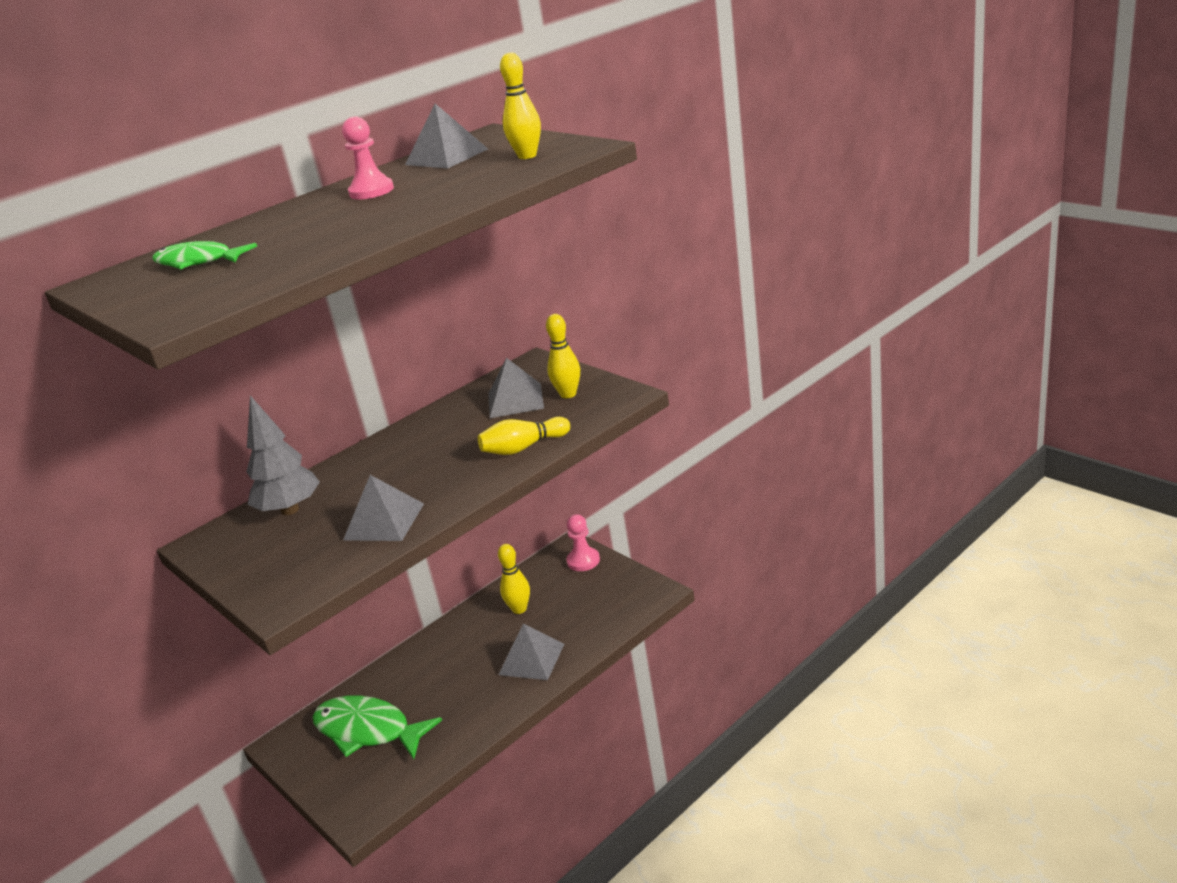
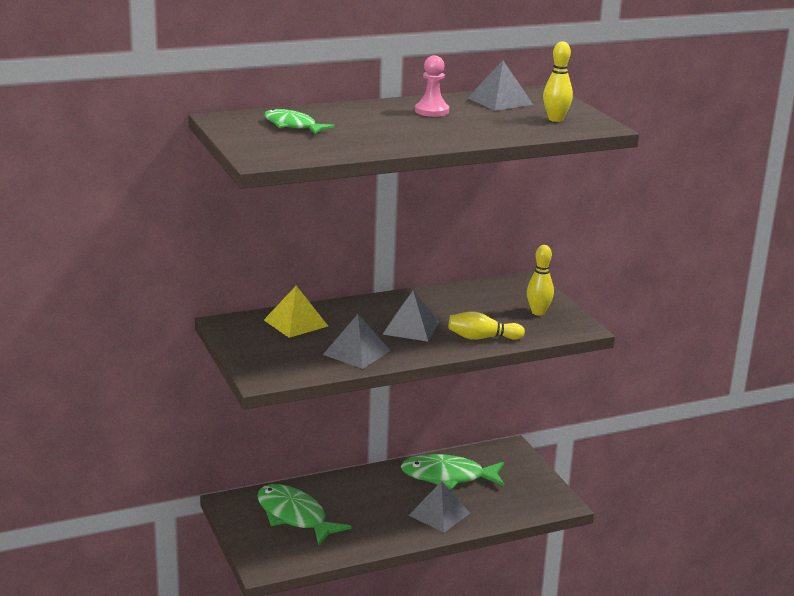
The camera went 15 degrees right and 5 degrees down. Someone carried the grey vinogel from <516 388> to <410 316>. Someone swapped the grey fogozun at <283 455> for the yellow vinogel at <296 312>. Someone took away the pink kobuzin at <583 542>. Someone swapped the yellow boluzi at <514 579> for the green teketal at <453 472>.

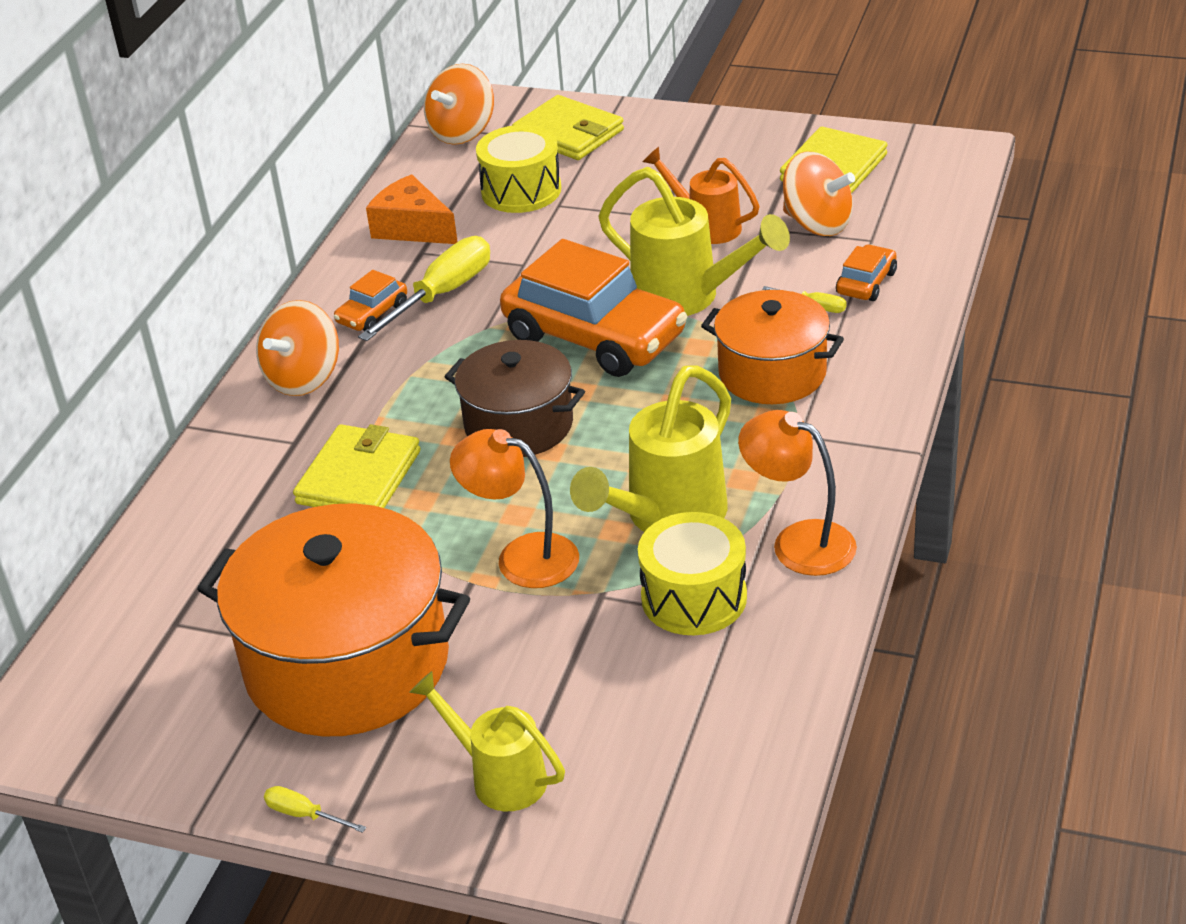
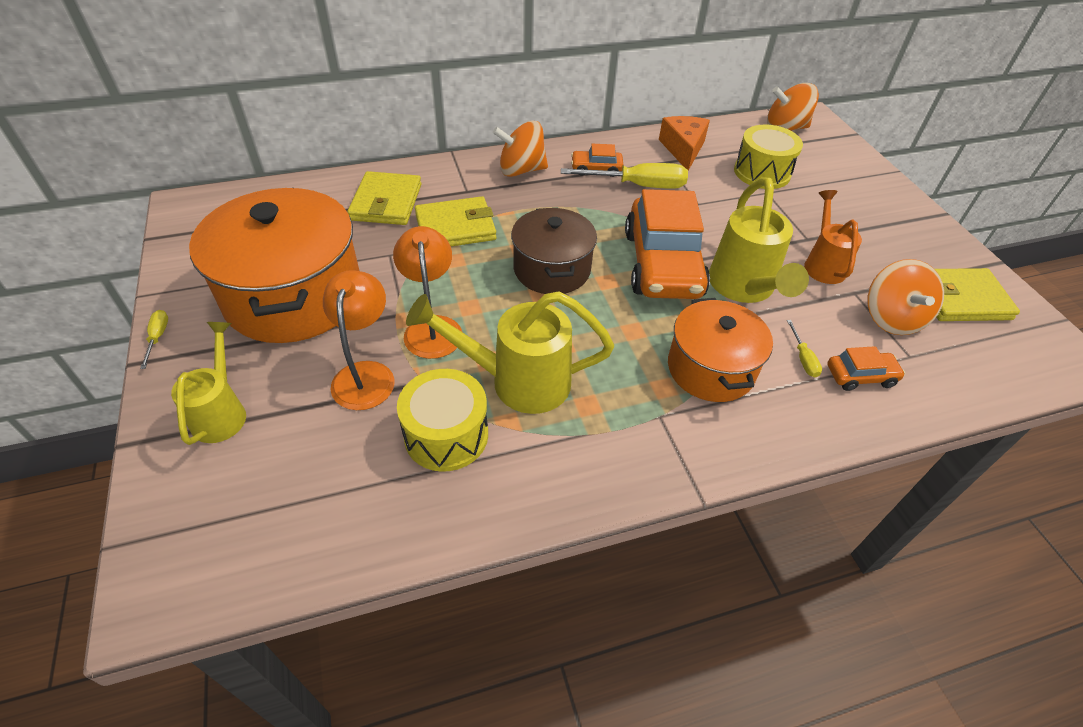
The camera went 50 degrees right and 10 degrees up. Someone carried the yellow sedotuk from <568 127> to <384 198>. Someone carried the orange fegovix from <797 493> to <359 340>.

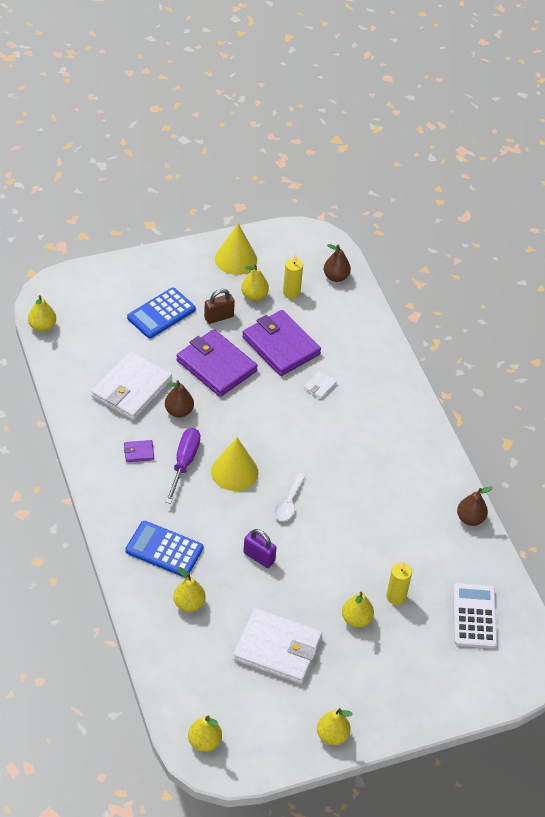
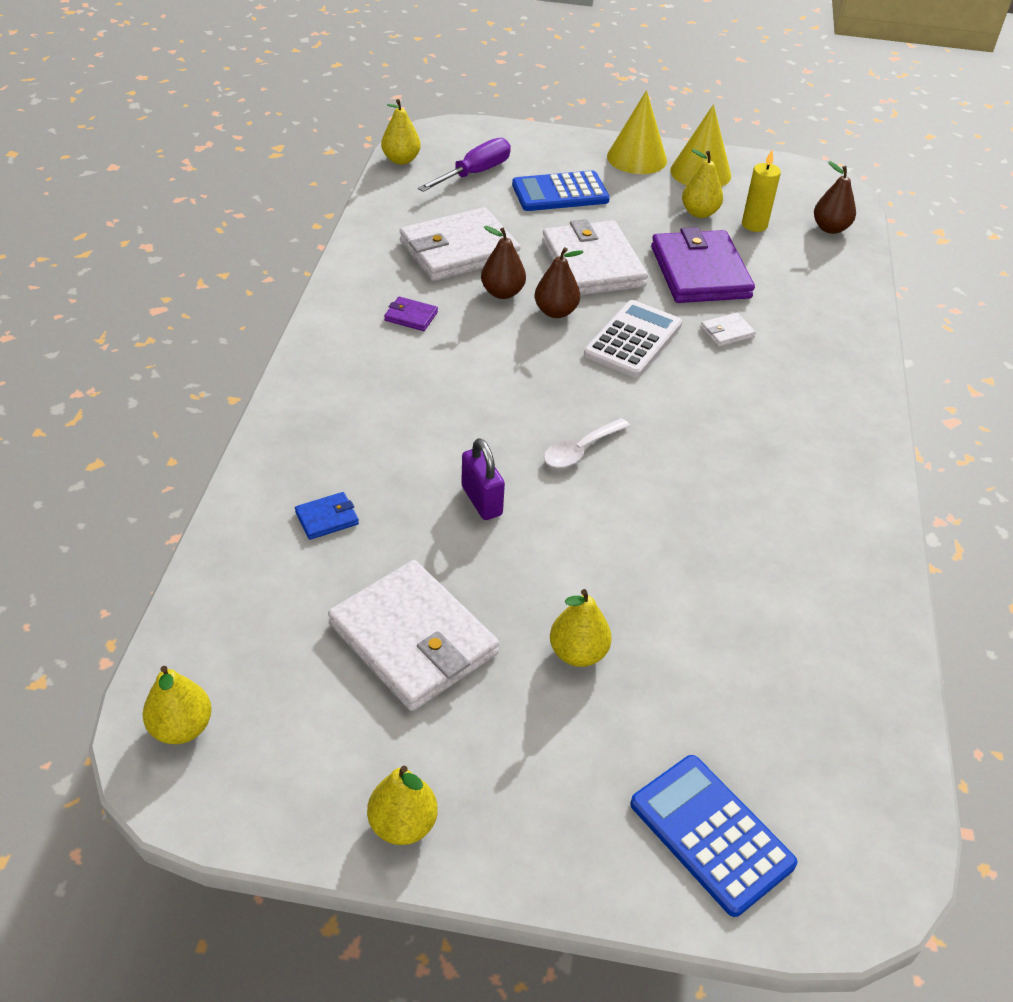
The camera went 30 degrees right and 5 degrees down. Someone took away the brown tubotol at <219 306>. Someone repainted the purple sedotuk at <217 363>, which became the white sedotuk at <595 257>. Someone carried the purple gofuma from <182 466> to <464 165>. Someone carried the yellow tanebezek from <234 464> to <637 132>. Someone carried the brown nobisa from <475 506> to <559 282>. Someone carried the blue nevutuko from <164 549> to <713 836>. Someone took away the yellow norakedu at <399 583>. Someone swapped the yellow nobisa at <189 589> for the blue sedotuk at <327 516>. Someone carried the white nevutuko from <475 615> to <633 338>.

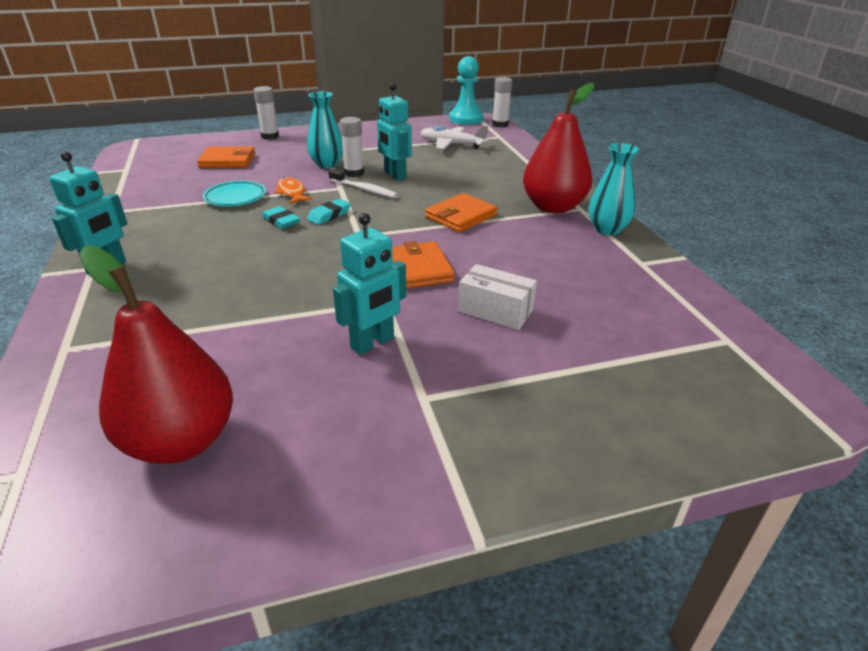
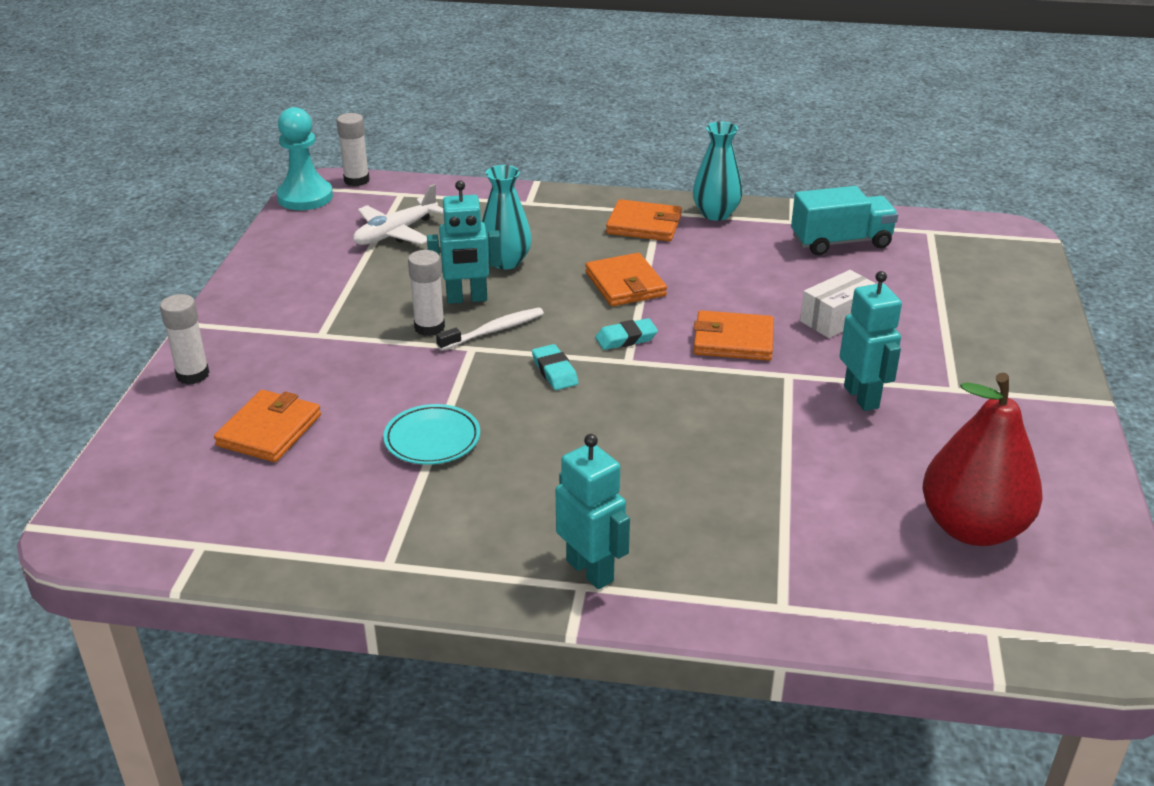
The camera went 65 degrees left and 0 degrees up. Someone swapped the red nobisa at <559 148> for the orange sedotuk at <644 220>. Someone carried the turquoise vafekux from <325 129> to <507 217>. Someone took away the orange teketal at <293 190>. Someone carried the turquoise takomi from <281 217> to <626 334>. Someone put down the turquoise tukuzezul at <844 220>.

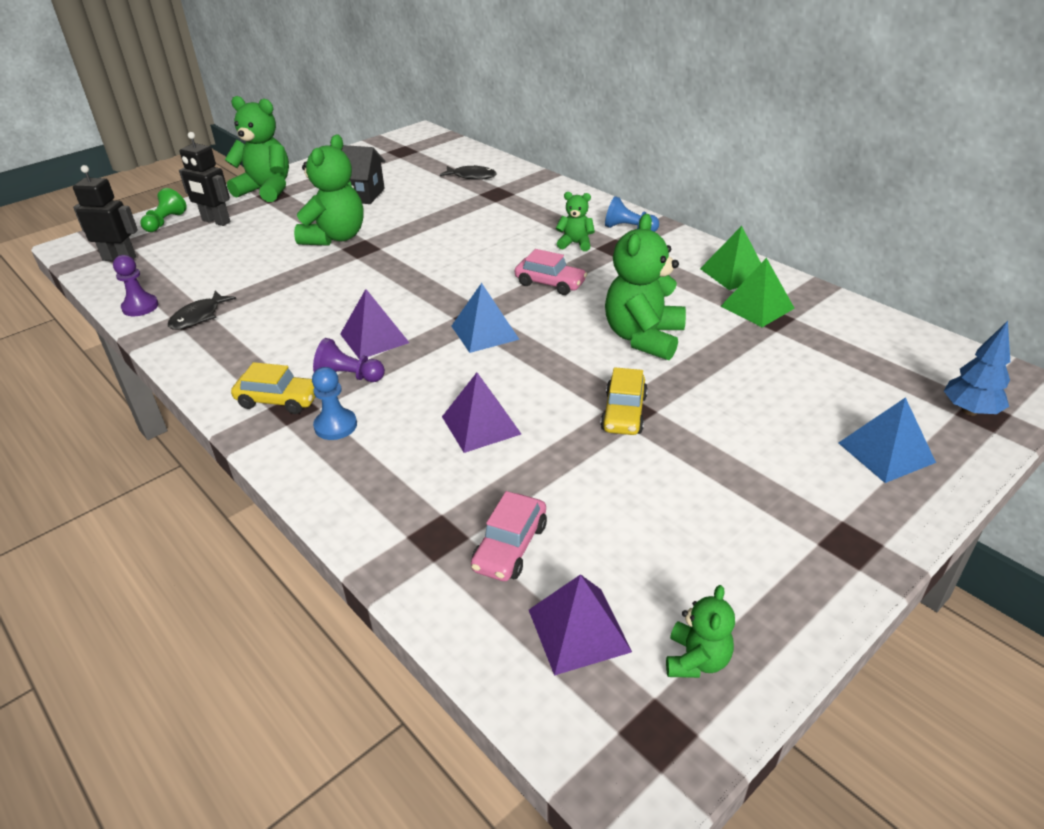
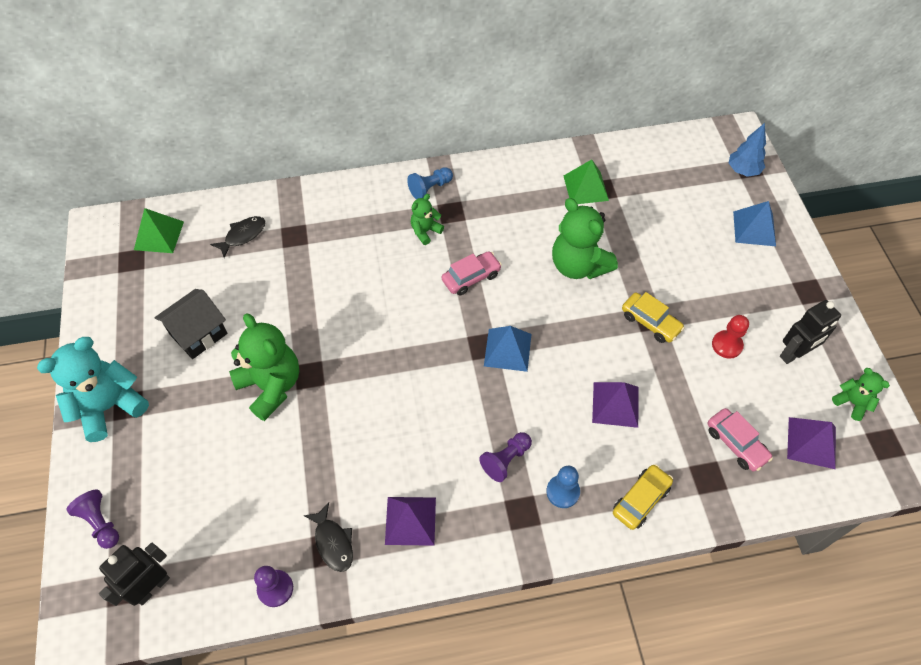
The camera went 60 degrees left and 20 degrees up. Someone repainted the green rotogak at <257 149>, which became the turquoise rotogak at <93 389>. Someone carried the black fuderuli from <204 179> to <810 332>. Someone repainted the green kobuzin at <163 210>, which became the purple kobuzin at <92 519>. Someone carried the green vinogel from <730 258> to <159 230>. Someone carried the purple vinogel from <374 324> to <410 521>. Someone carried the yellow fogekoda from <273 388> to <643 497>. Someone put down the red kobuzin at <730 337>.

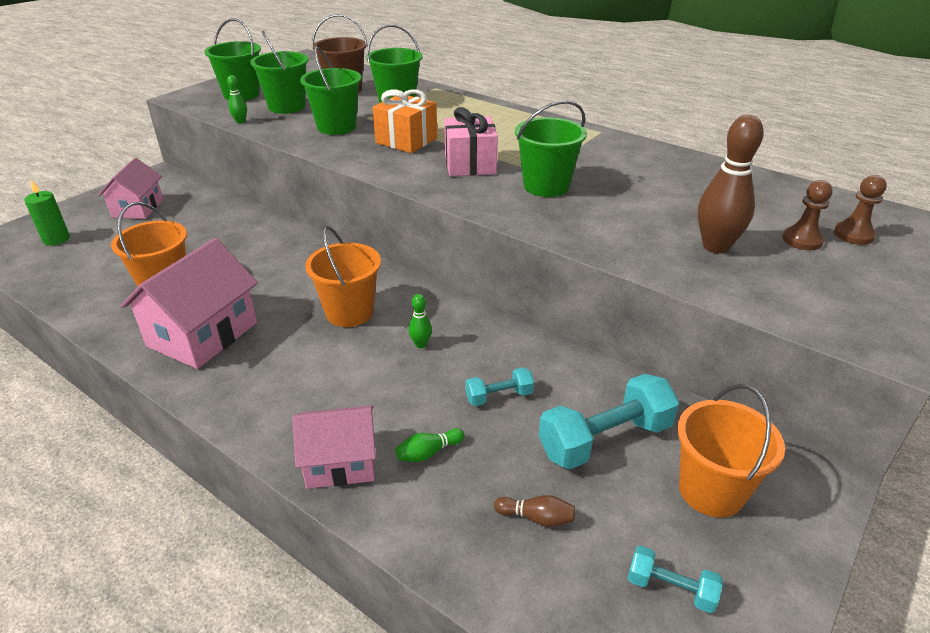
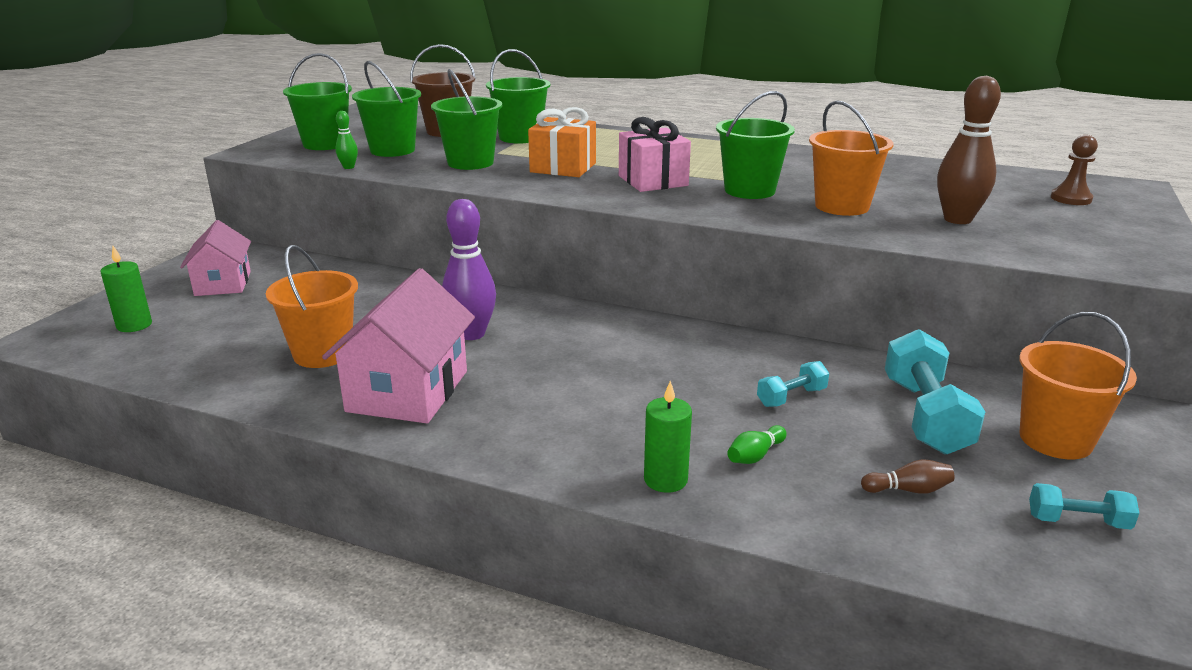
The camera went 15 degrees left and 10 degrees down. Someone took away the brown kobuzin at <807 215>. Someone carried the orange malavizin from <343 276> to <851 158>. Someone took away the green boluzi at <420 321>. Someone rotated the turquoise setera at <609 421> by 45 degrees counterclockwise. Someone swapped the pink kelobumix at <334 447> for the green norakedu at <668 437>. Someone put down the purple boluzi at <469 269>.

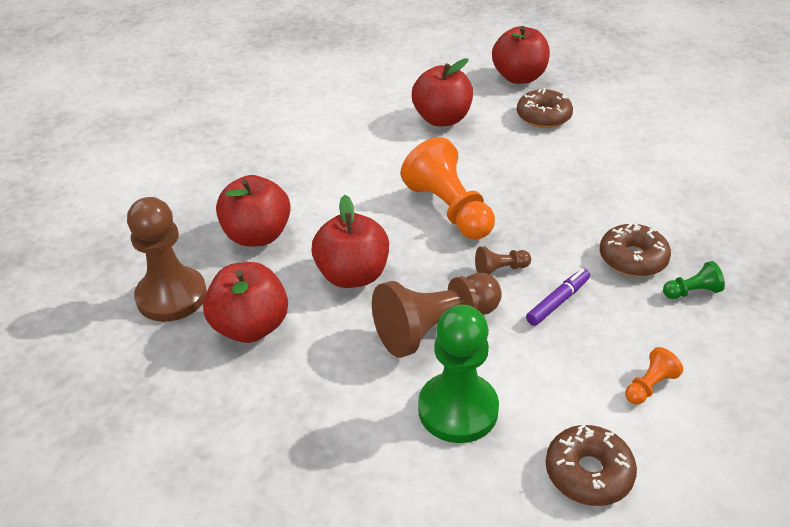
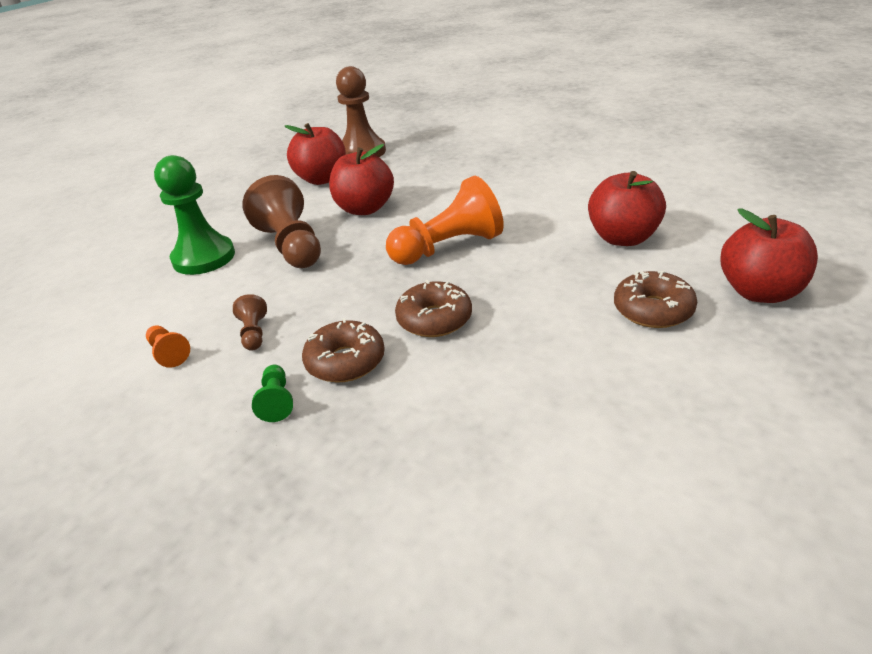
The camera went 95 degrees right and 5 degrees down. Someone took away the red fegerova at <253 211>. Someone carried the brown kobuzin from <503 261> to <250 322>. Someone took away the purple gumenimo at <558 297>. Someone carried the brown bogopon from <591 465> to <433 308>.

